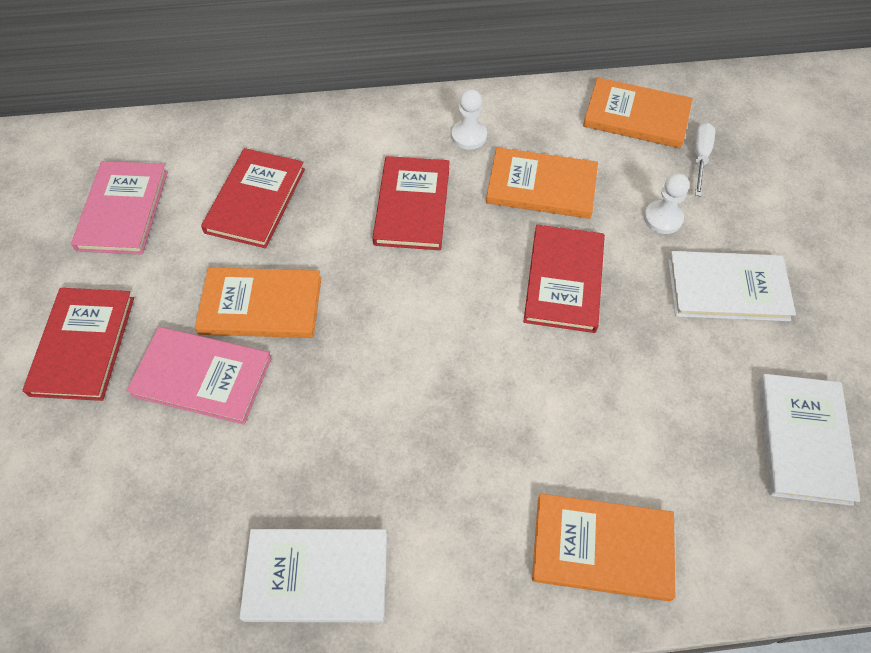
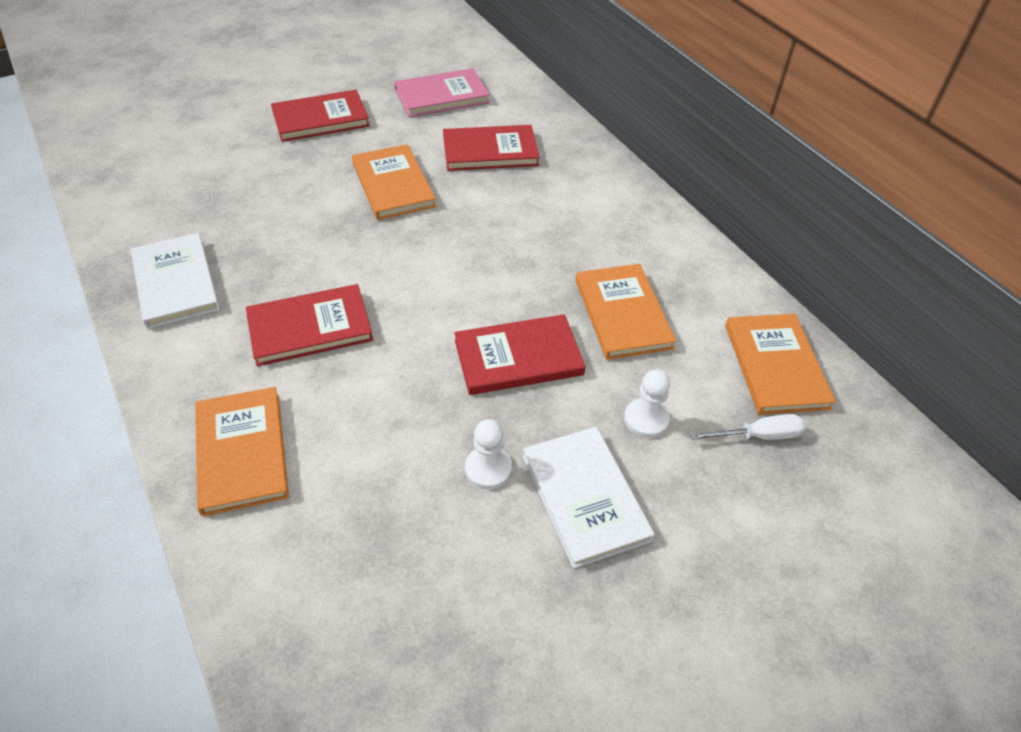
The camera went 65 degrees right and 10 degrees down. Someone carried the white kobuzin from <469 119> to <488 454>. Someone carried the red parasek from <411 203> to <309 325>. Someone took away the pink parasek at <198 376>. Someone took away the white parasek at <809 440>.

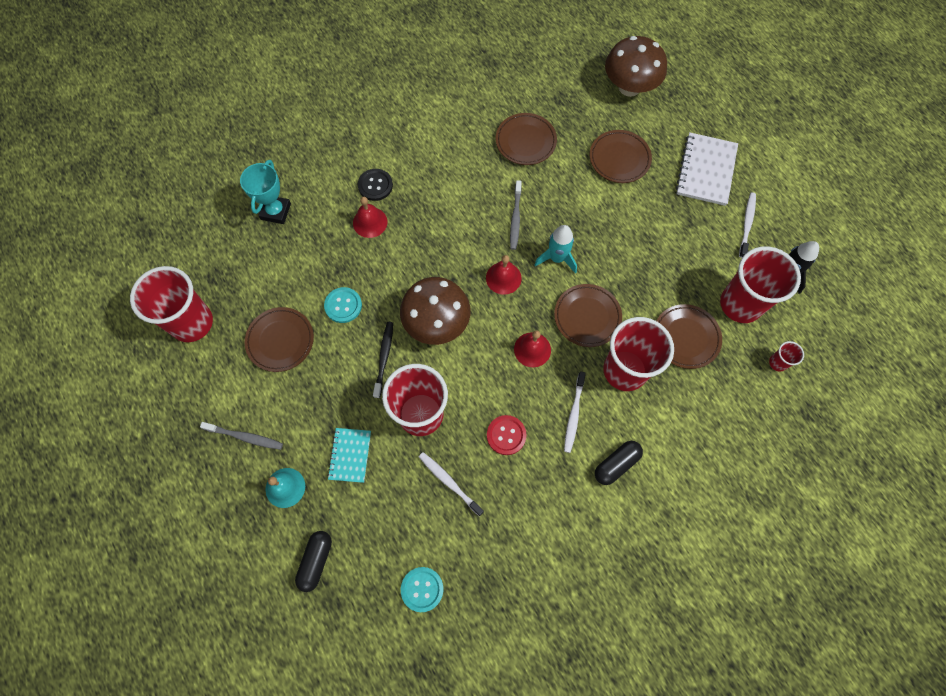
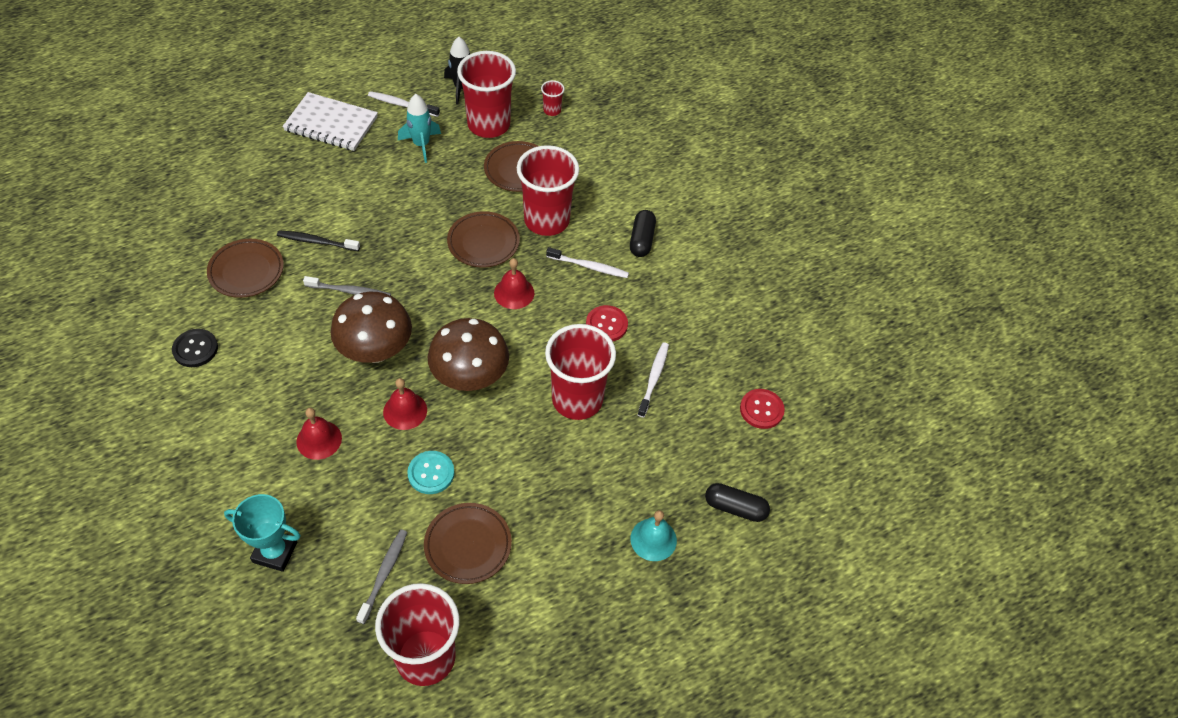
The camera went 90 degrees left and 15 degrees down. Someone carried the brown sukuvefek from <636 66> to <371 327>. Someone took away the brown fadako at <621 156>. Someone carried the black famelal from <375 185> to <195 348>. Someone carried the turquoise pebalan from <555 249> to <419 128>. Someone carried the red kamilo from <503 275> to <405 404>. Someone carried the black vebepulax from <383 360> to <318 240>. Someone carried the grey vebepulax from <241 436> to <381 577>. Someone took away the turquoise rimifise at <349 455>. Someone rotated the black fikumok at <619 463> by 45 degrees clockwise. Someone rotated the white vebepulax at <451 484> by 150 degrees clockwise. Someone repainted the turquoise famelal at <422 589>, which became the red famelal at <762 409>.

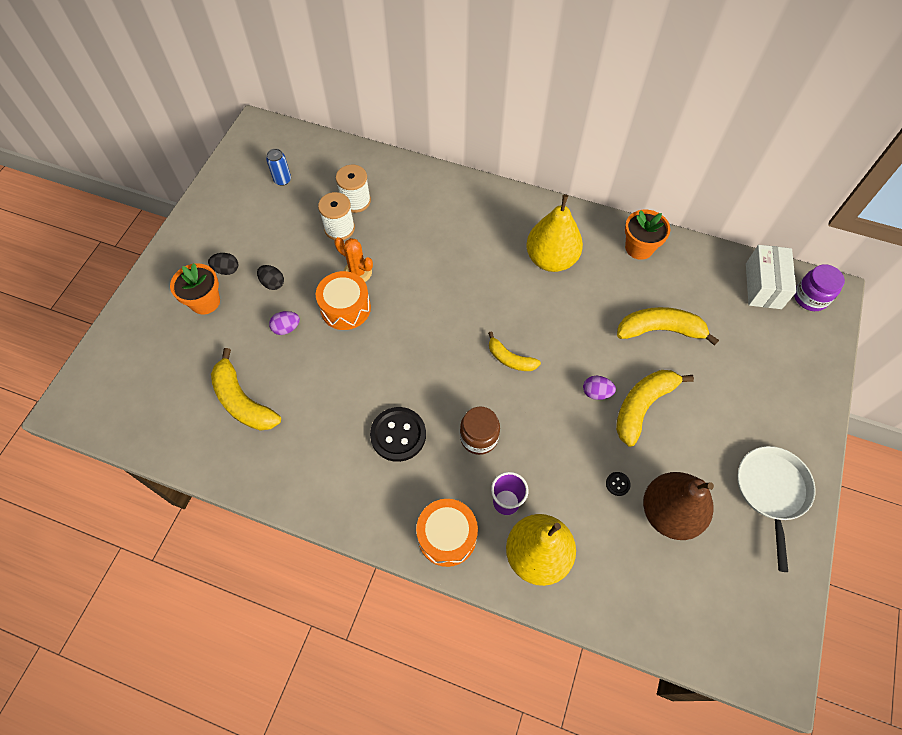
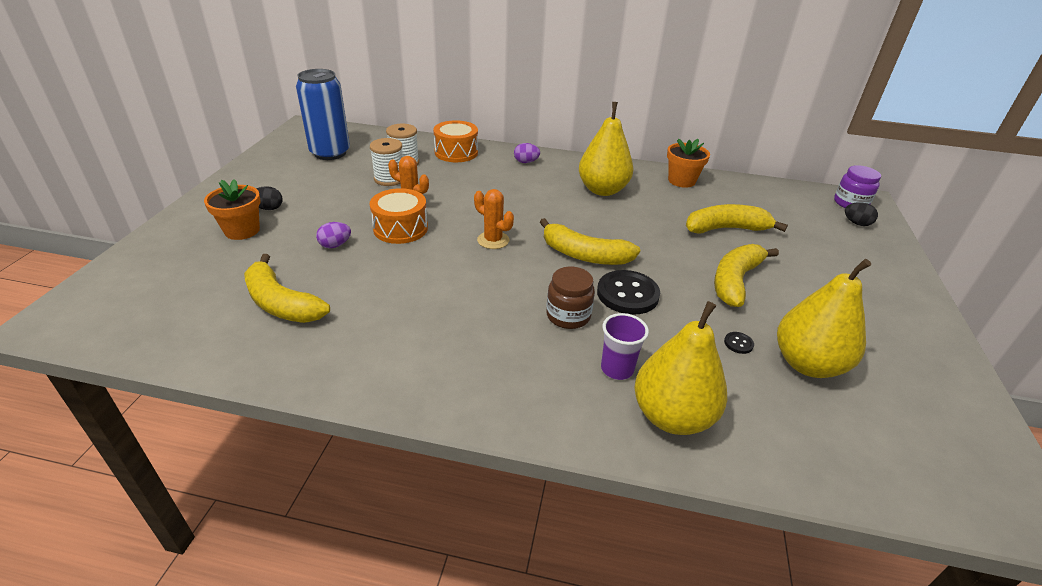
The camera went 10 degrees left and 25 degrees down. Someone scaled the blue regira at <278 167> by 2.25. Someone took away the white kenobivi at <771 277>. Someone carried the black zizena from <270 277> to <861 214>. Someone scaled the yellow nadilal at <514 351> by 1.64. Someone carried the purple zizena from <599 388> to <527 153>. Someone carried the black famelal from <398 434> to <628 292>. Someone took away the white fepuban at <776 509>. Someone repainted the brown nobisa at <678 506>, which became the yellow nobisa at <824 318>. Someone carried the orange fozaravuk from <447 533> to <455 141>. Someone put down the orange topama at <494 219>.

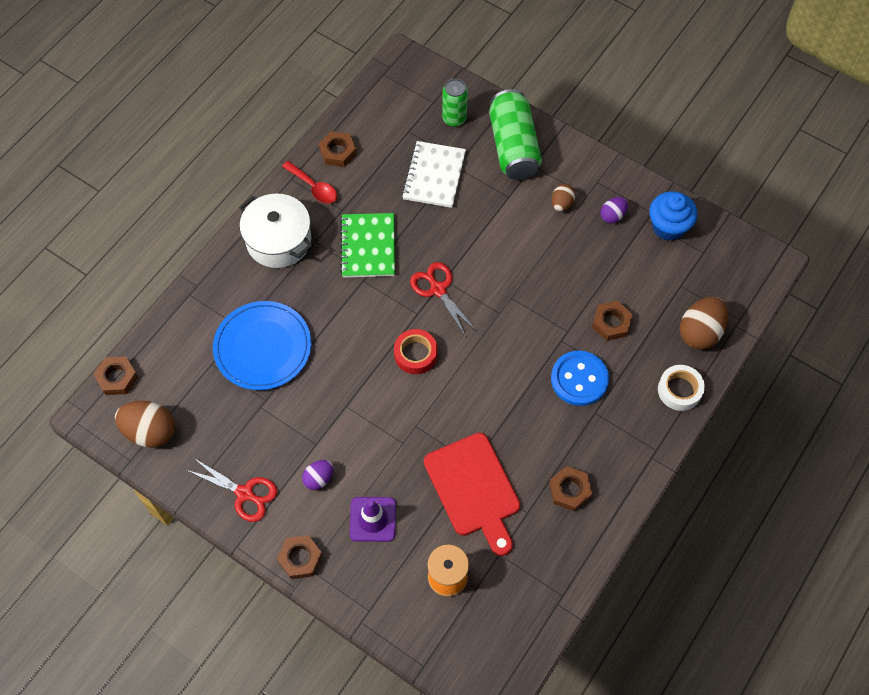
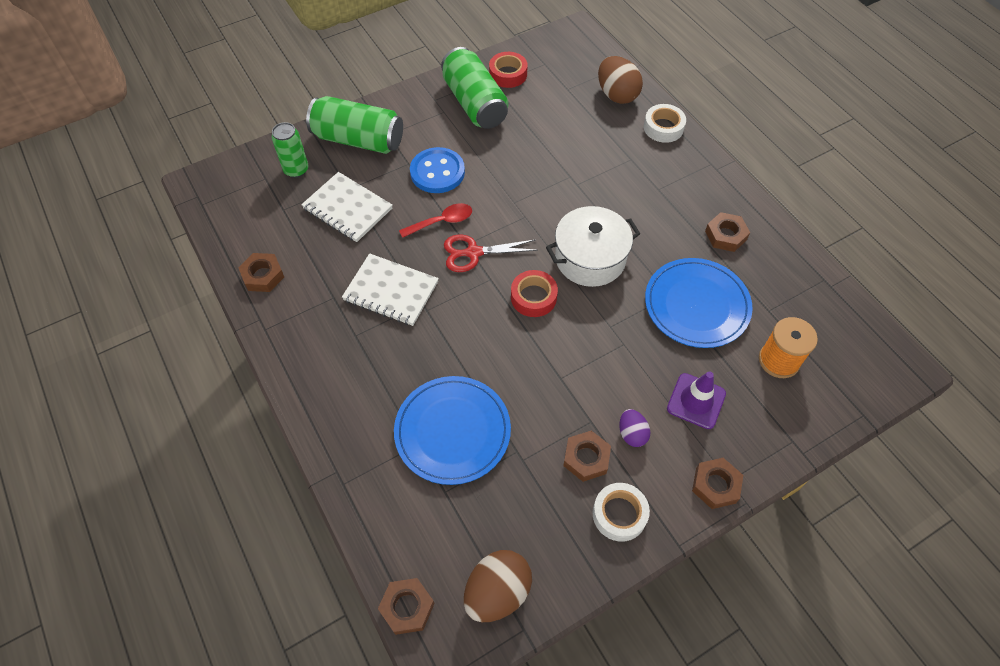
The camera went 65 degrees left and 5 degrees down. Someone carried the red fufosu from <309 182> to <435 220>. Someone took away the brown zizena at <564 197>. Someone swapped the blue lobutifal at <673 216> for the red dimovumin at <508 70>. Someone carried the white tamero from <275 230> to <593 246>. Someone swapped the purple zizena at <614 210> for the green regira at <474 88>. Someone repainted the green rimifise at <367 245>, which became the white rimifise at <390 289>. Someone carried the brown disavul from <612 321> to <587 456>. Someone carried the blue famelal from <580 378> to <437 170>. Someone swapped the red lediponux at <472 494> for the blue fadako at <699 303>. Someone swapped the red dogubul at <232 490> for the white dimovumin at <621 512>.

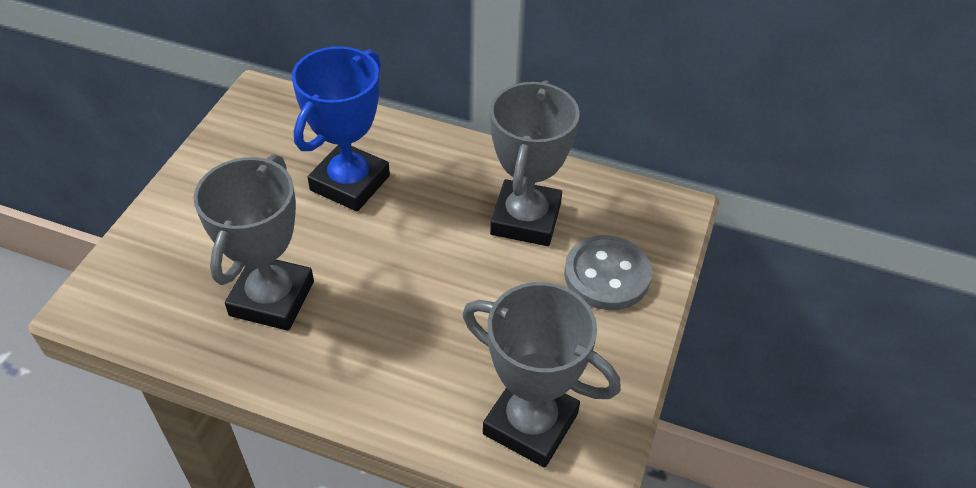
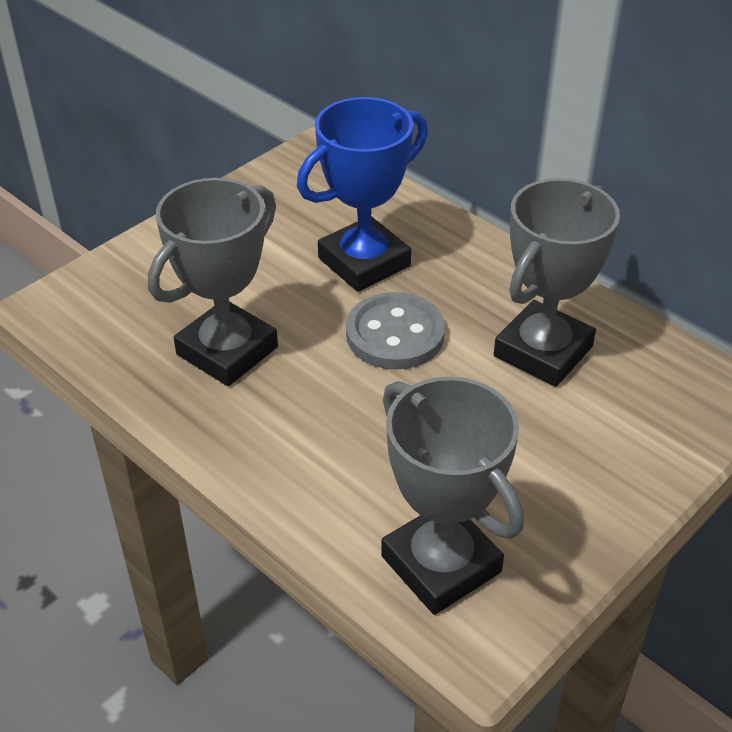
The camera went 25 degrees right and 5 degrees down. Someone carried the grey famelal from <608 272> to <395 331>.

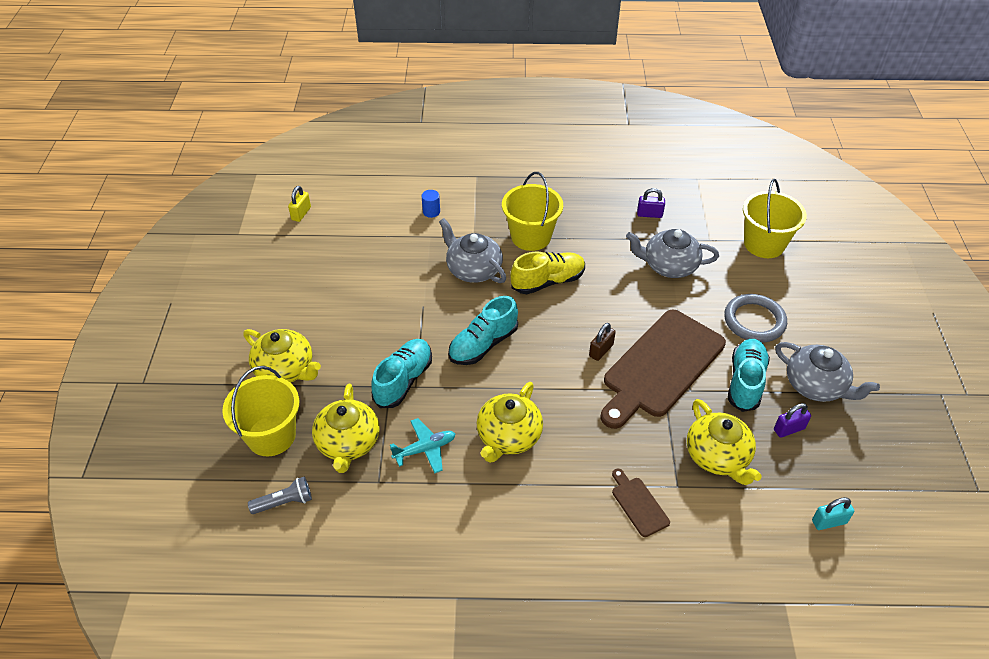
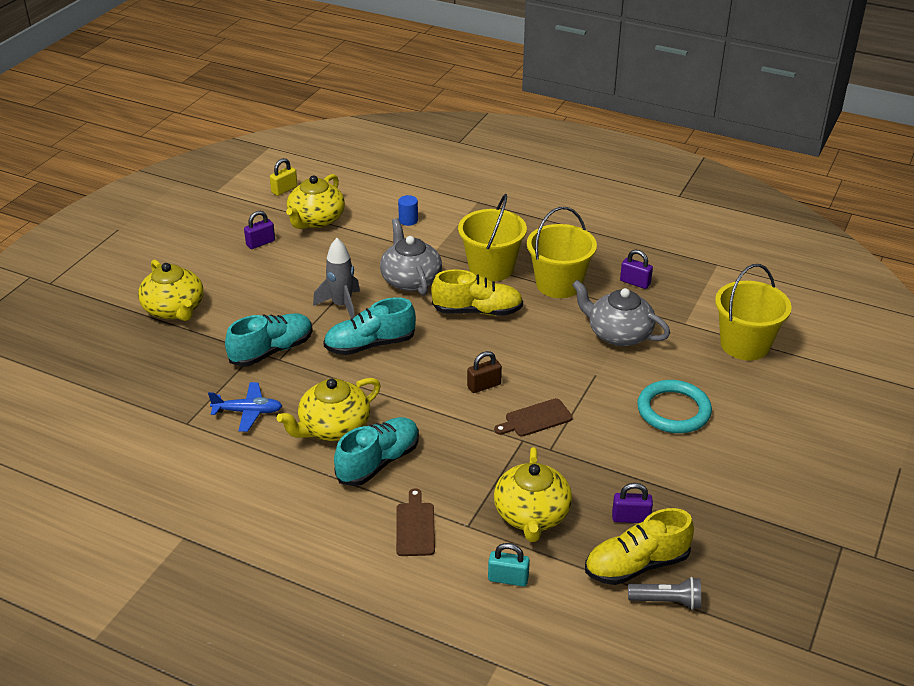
The camera went 25 degrees right and 10 degrees down. Someone repainted the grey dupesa at <755 318>, which became the turquoise dupesa at <674 406>. Someone scaled the brown lediponux at <663 369> by 0.42. Someone carried the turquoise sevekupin from <749 375> to <376 451>. Someone took away the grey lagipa at <827 372>. Someone carried the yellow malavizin from <260 411> to <562 252>. Someone carried the yellow lagipa from <346 428> to <315 201>. Someone repainted the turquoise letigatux at <422 446>, which became the blue letigatux at <245 407>. Someone carried the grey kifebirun from <280 495> to <664 593>. Someone carried the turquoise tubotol from <833 513> to <509 565>. Someone put down the purple tubotol at <259 230>. Someone put down the grey pebalan at <336 278>. Someone put down the yellow sevekupin at <639 546>.

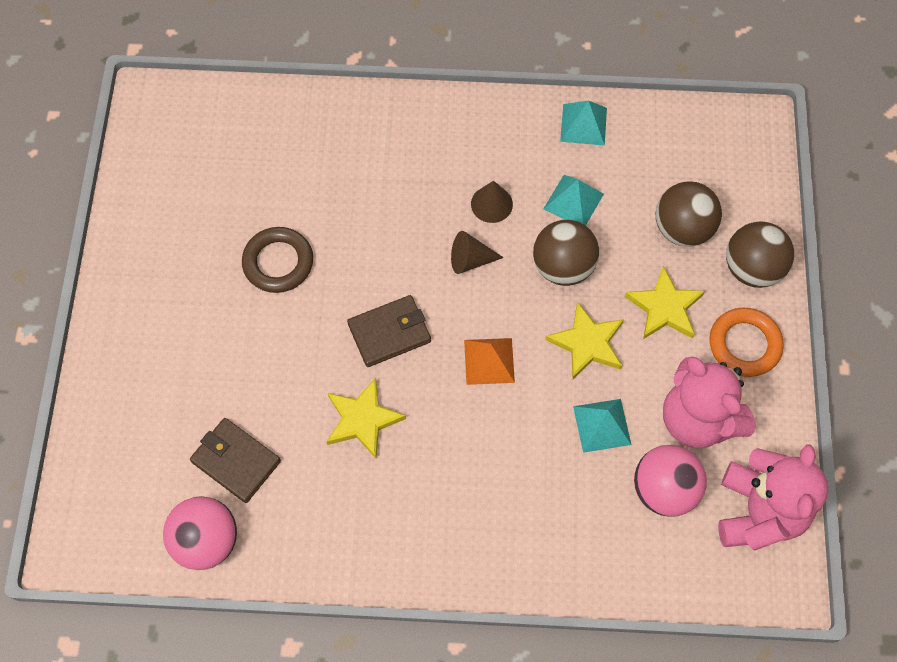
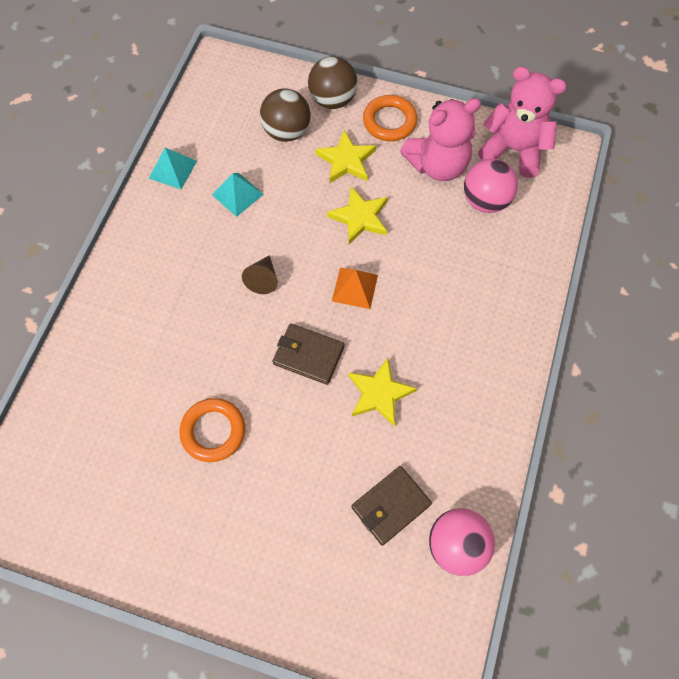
The camera went 75 degrees left and 0 degrees up. Someone took away the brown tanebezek at <492 202>. Someone took away the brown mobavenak at <566 253>. Someone repainted the brown dupesa at <277 260>, which became the orange dupesa at <212 430>. Someone rotated the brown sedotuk at <389 331> by 60 degrees counterclockwise. Someone took away the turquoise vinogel at <602 426>.

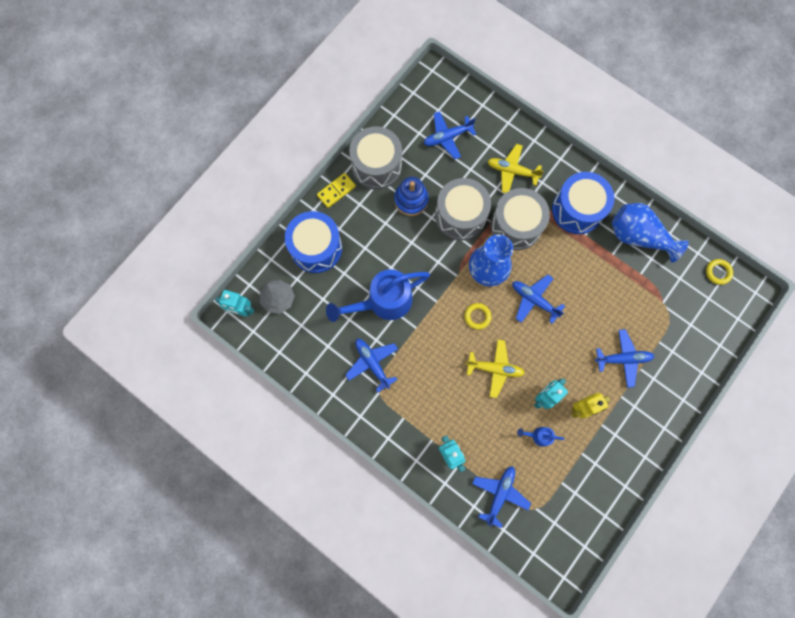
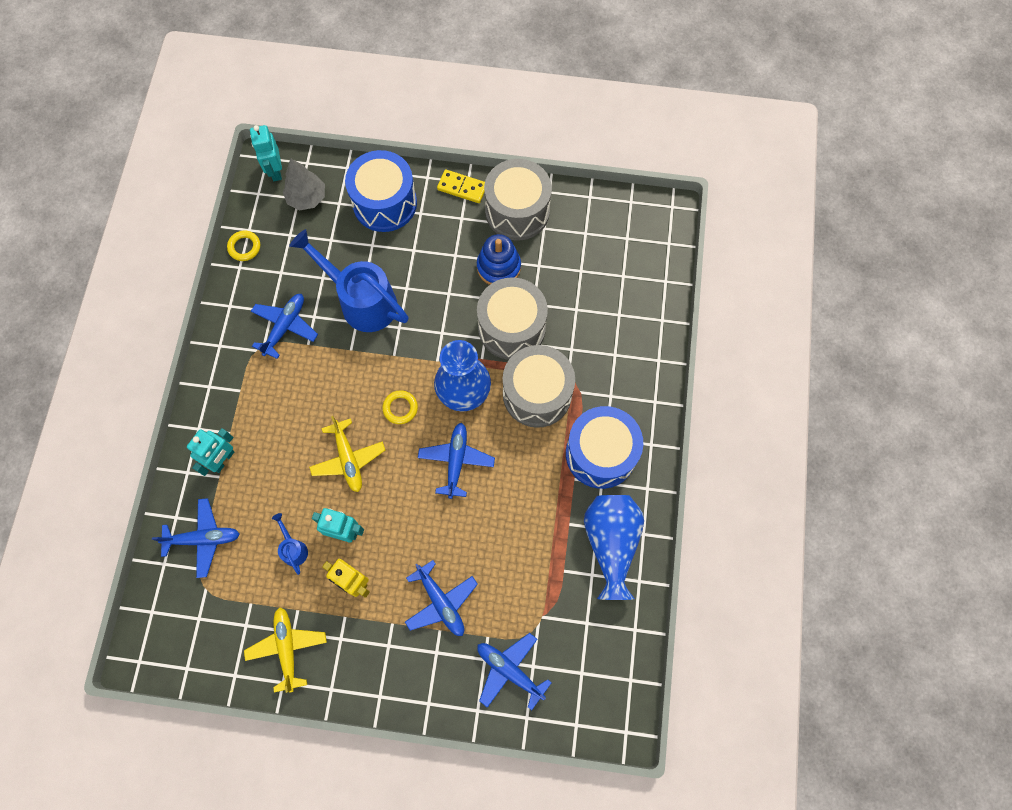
The camera went 60 degrees right and 5 degrees down. Someone carried the blue letigatux from <450 135> to <514 671>. Someone carried the yellow letigatux from <516 168> to <285 650>. Someone carried the yellow dupesa from <719 272> to <243 246>.

